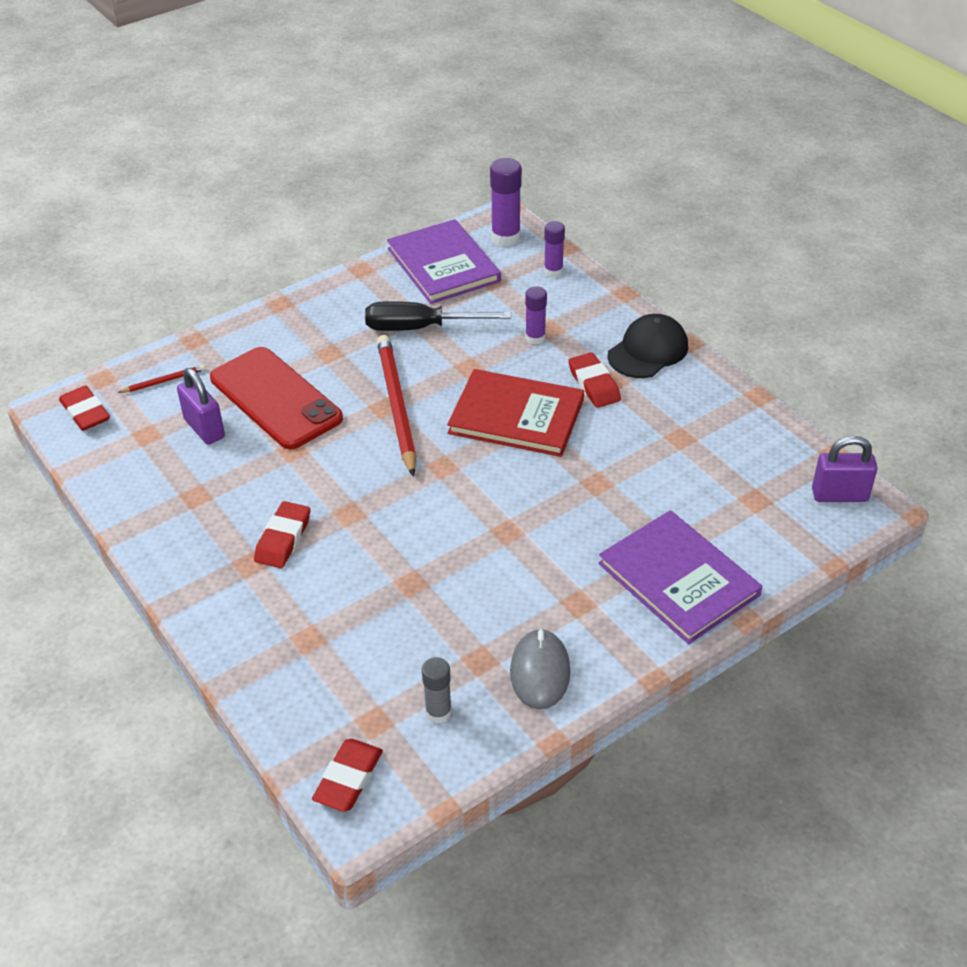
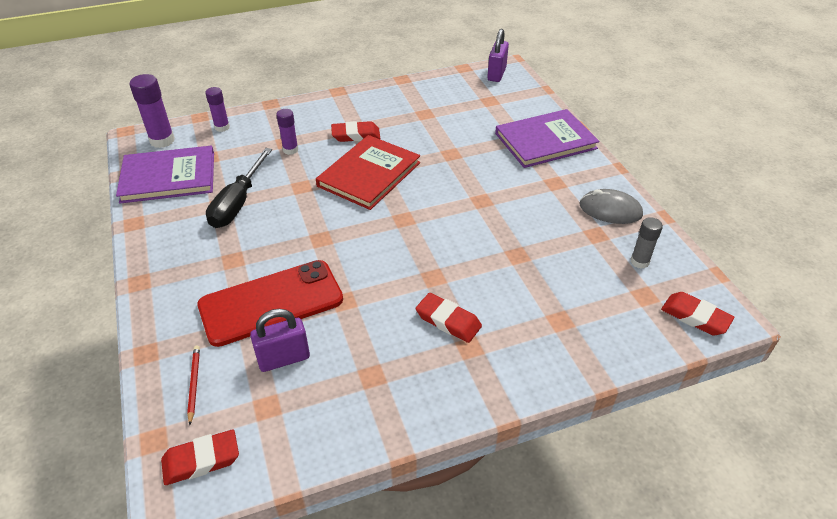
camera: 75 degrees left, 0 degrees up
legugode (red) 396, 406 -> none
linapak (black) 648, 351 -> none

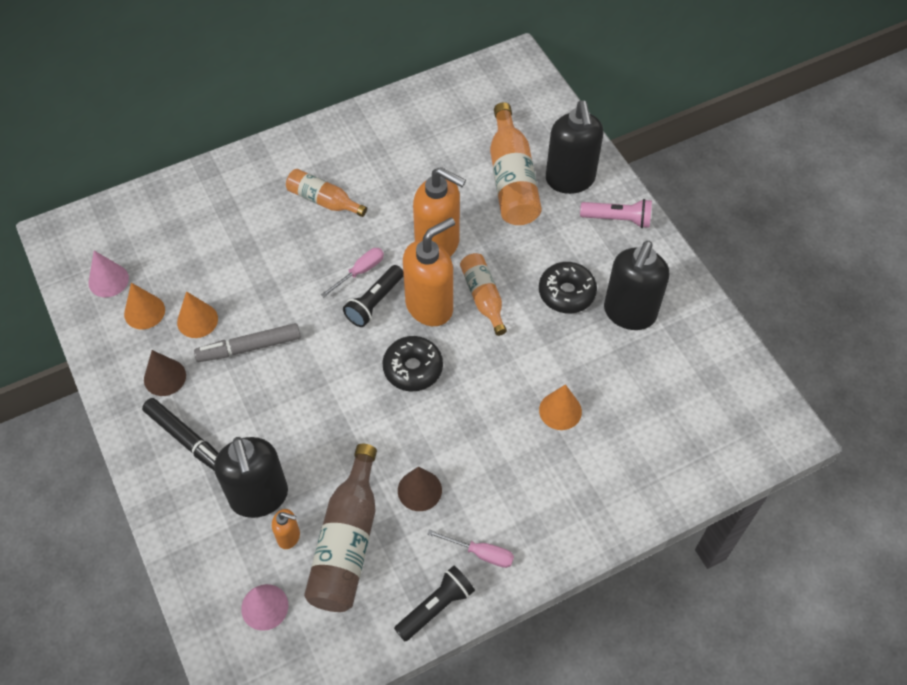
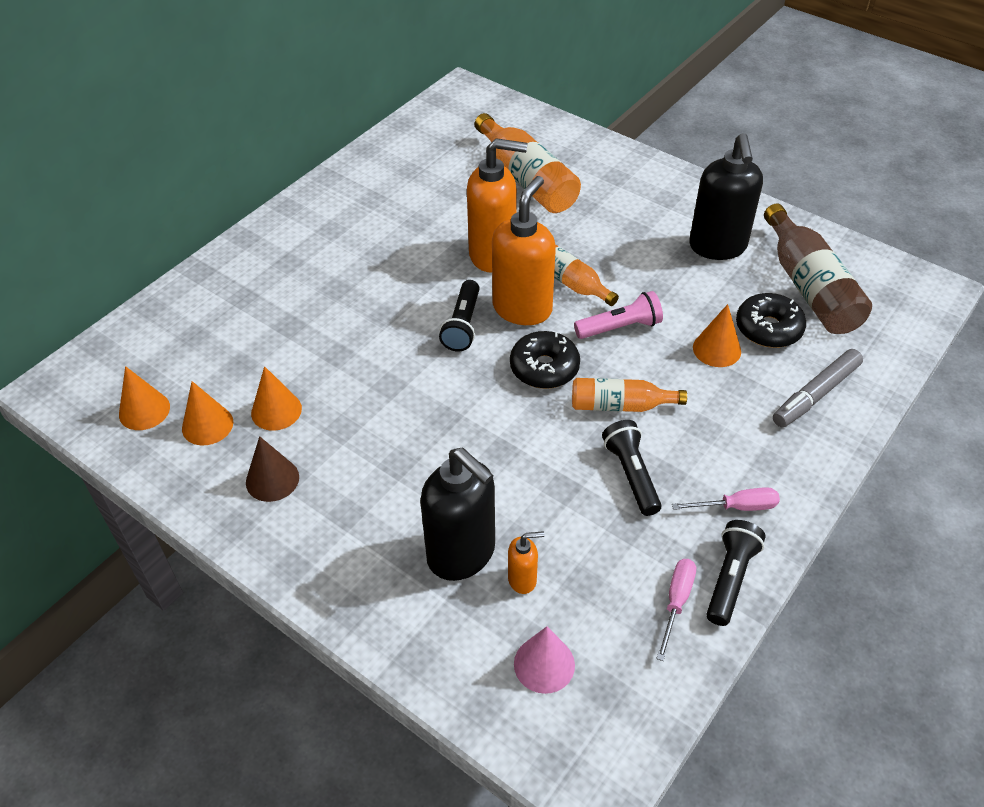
camera: 25 degrees left, 10 degrees down
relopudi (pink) 108, 280 -> relopudi (orange) 144, 410
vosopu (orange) 323, 200 -> vosopu (orange) 620, 405, relocated
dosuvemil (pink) 618, 219 -> dosuvemil (pink) 620, 327, relocated
relopudi (brown) 419, 490 -> dosuvemil (black) 631, 475
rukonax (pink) 360, 272 -> rukonax (pink) 676, 602, relocated
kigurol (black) 566, 293 -> kigurol (black) 768, 329, relocated
vosopu (brown) 347, 542 -> vosopu (brown) 809, 287, relocated
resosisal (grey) 249, 347 -> resosisal (grey) 816, 394, relocated
resosisal (black) 187, 439 -> none
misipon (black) 570, 180 -> none

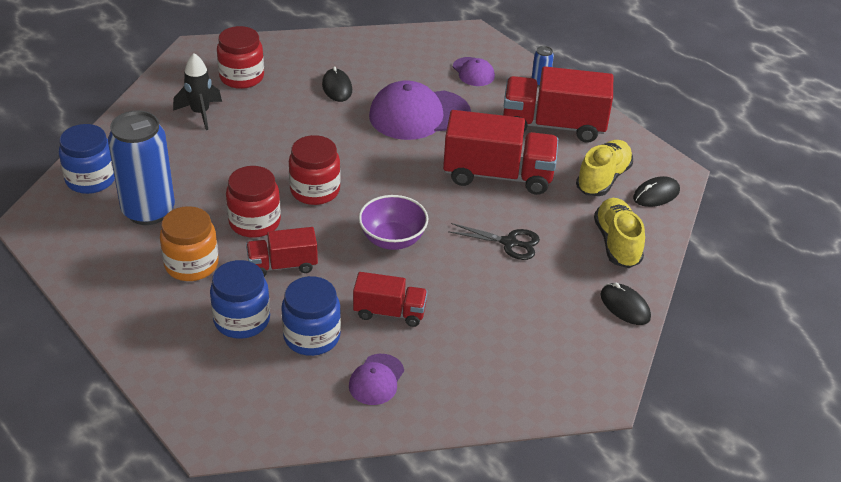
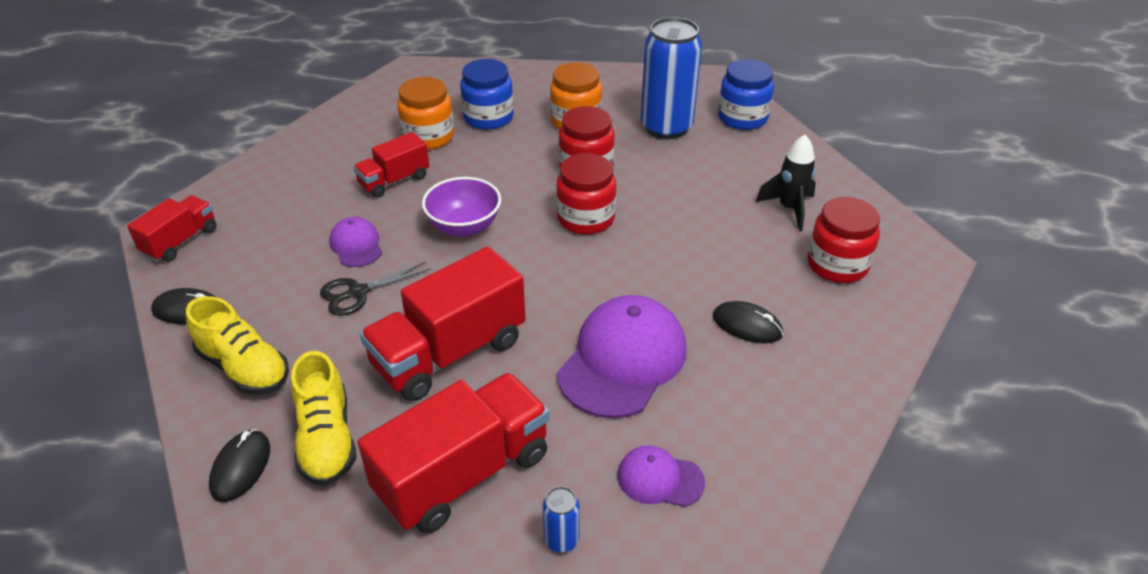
camera: 135 degrees right, 0 degrees up
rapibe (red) 282, 265 -> rapibe (red) 180, 241, relocated
linapak (purple) 376, 380 -> linapak (purple) 356, 245, relocated
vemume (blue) 312, 336 -> vemume (orange) 428, 137

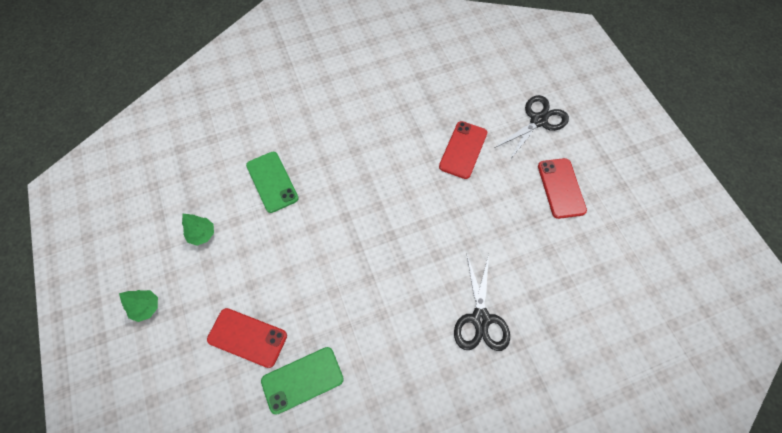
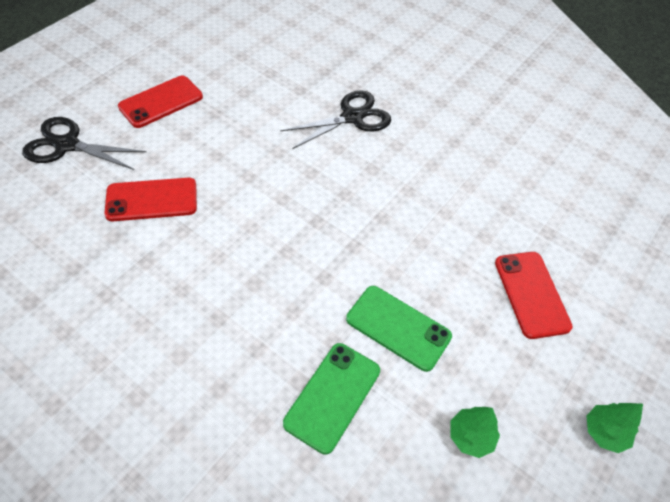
camera: 125 degrees left, 10 degrees down
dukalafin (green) 302, 380 -> dukalafin (green) 398, 328, relocated

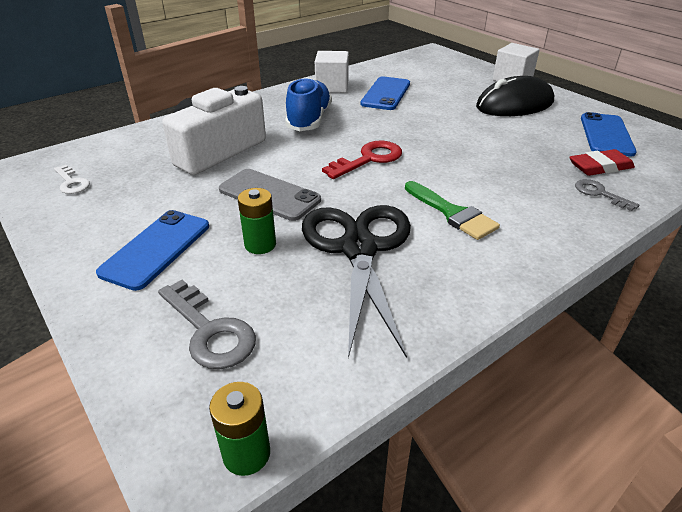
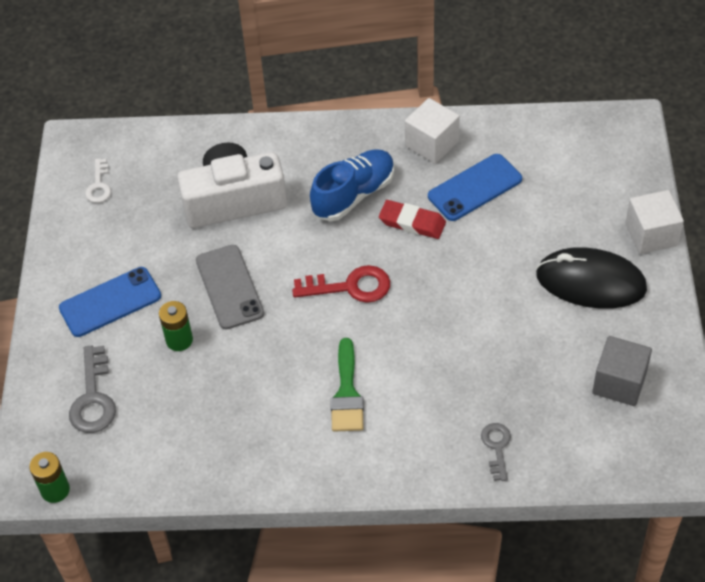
camera: 40 degrees right, 15 degrees up
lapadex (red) 600, 167 -> lapadex (red) 412, 222, relocated
dukalafin (blue) 606, 135 -> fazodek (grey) 619, 383
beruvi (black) 358, 248 -> none

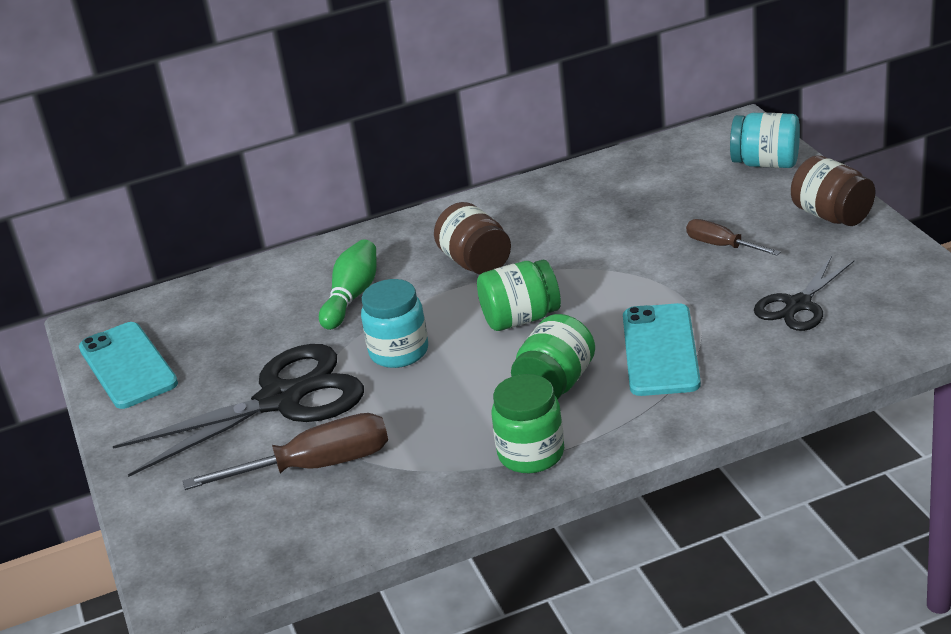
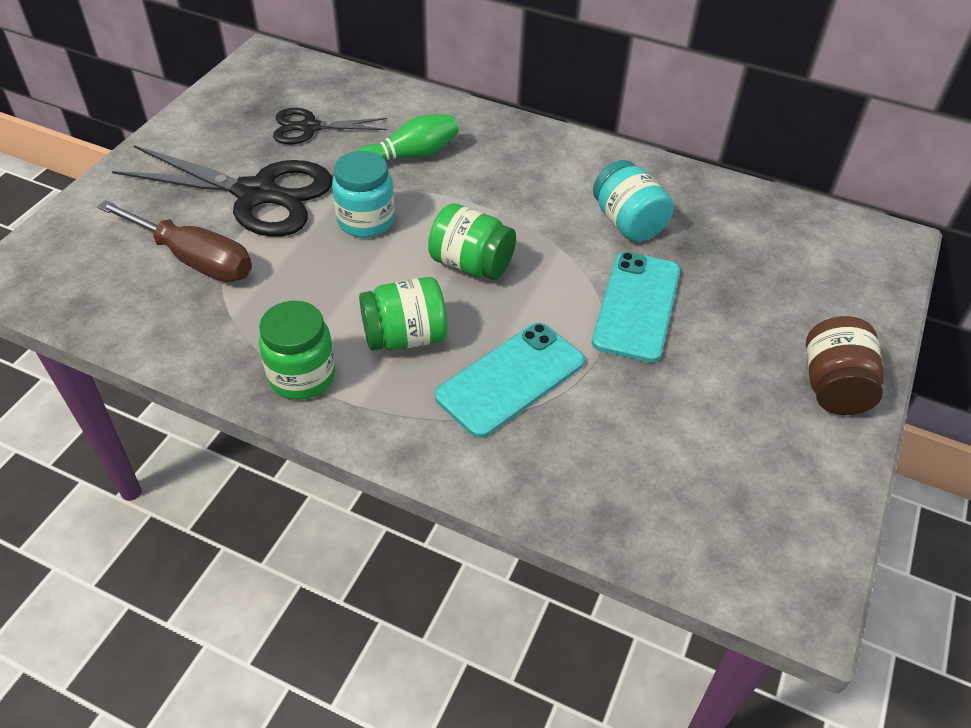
camera: 40 degrees right, 15 degrees up
beruvi (black) 798, 305 -> beruvi (black) 310, 128, relocated
dukalafin (turquoise) 127, 366 -> dukalafin (turquoise) 636, 306, relocated
vemume (turquoise) 765, 163 -> vemume (turquoise) 628, 223, relocated
vemume (brown) 475, 262 -> none
rukonax (brown) 721, 246 -> none

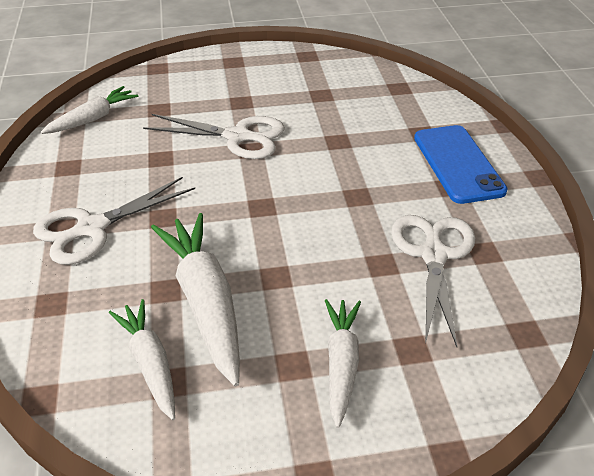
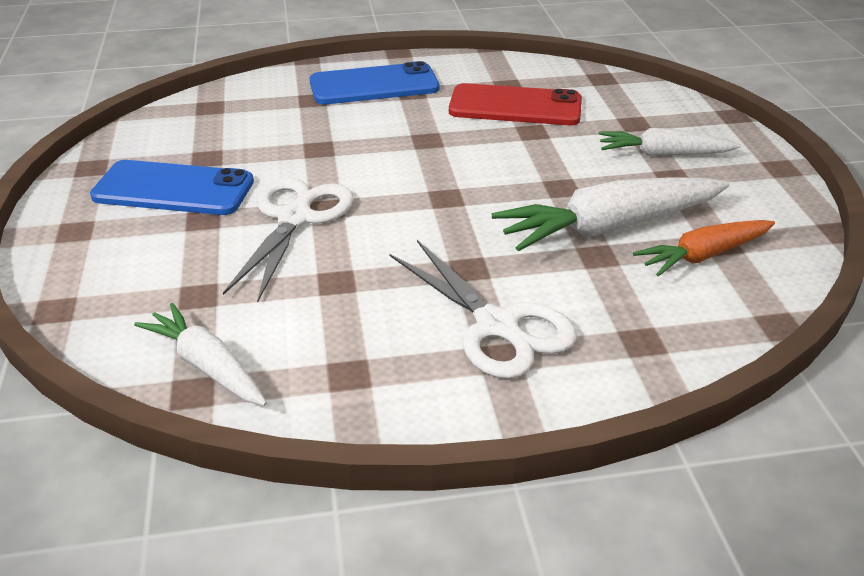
camera: 90 degrees left, 5 degrees down
none -> dukalafin (blue) 173, 189
beruvi (white) 433, 254 -> dukalafin (red) 515, 106
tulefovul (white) 150, 363 -> tulefovul (orange) 704, 256

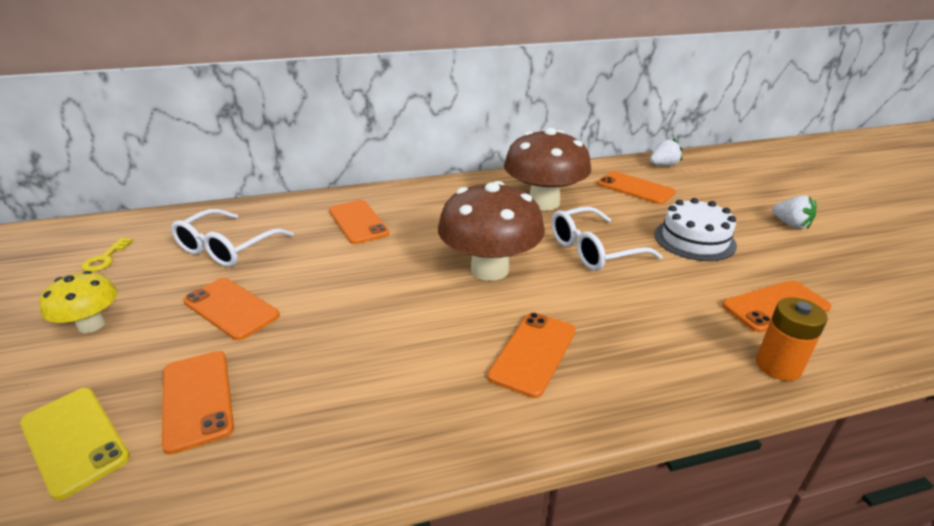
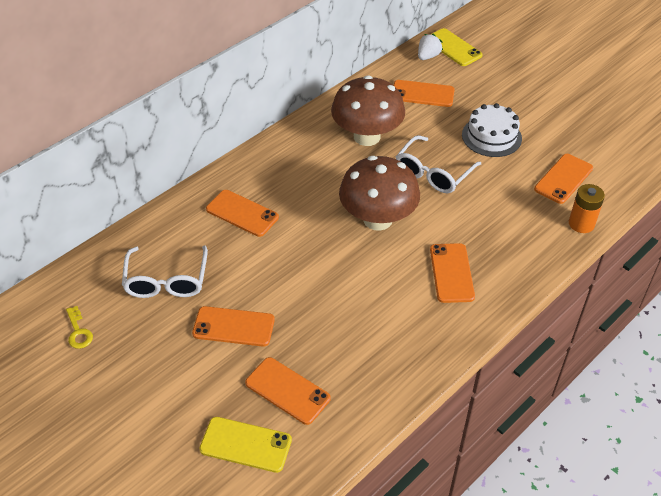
camera: 30 degrees left, 15 degrees up
none -> dukalafin (yellow) 453, 47
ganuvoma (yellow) 91, 325 -> none
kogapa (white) 790, 224 -> none

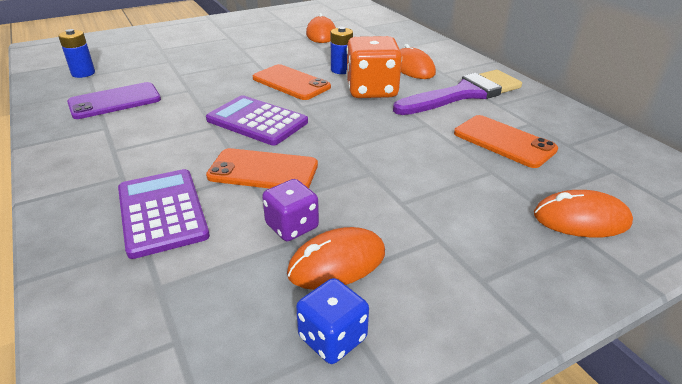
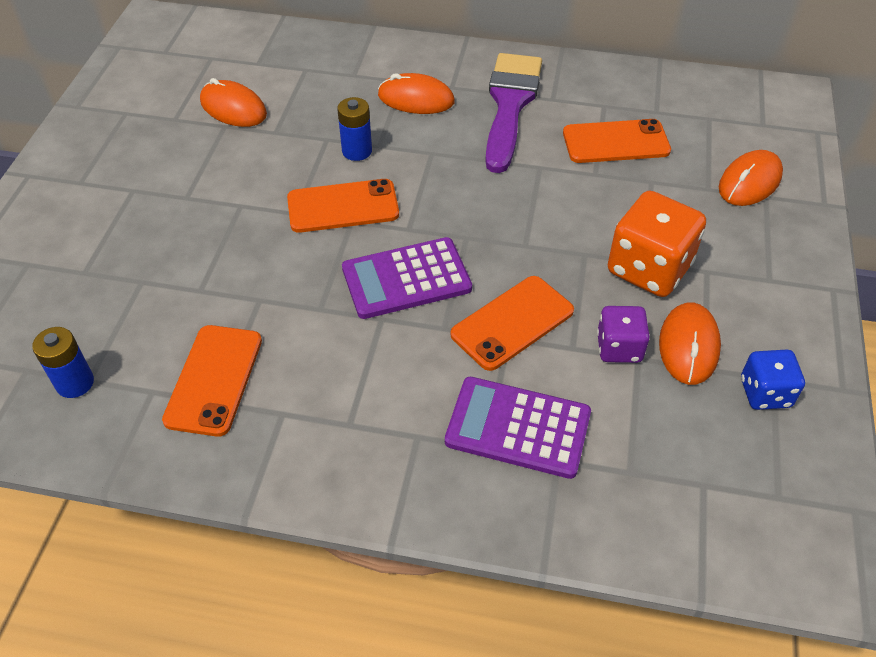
camera: 50 degrees left, 15 degrees up
dukalafin (purple) 115, 101 -> dukalafin (orange) 214, 380
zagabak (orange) 371, 90 -> zagabak (orange) 649, 268, relocated

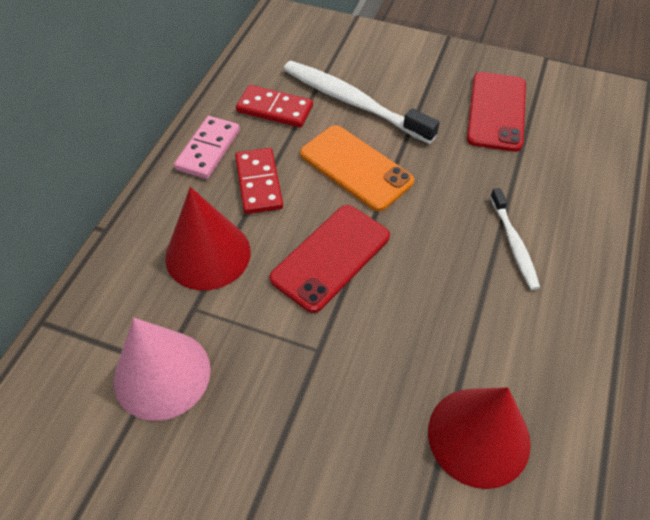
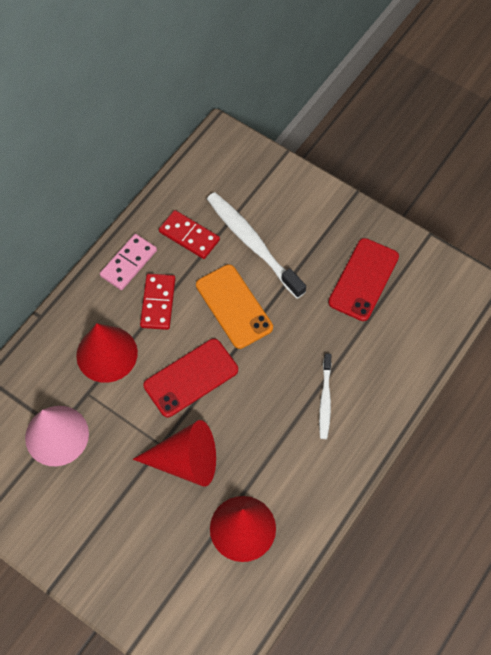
camera: 15 degrees right, 10 degrees up
none -> relopudi (red) 186, 461

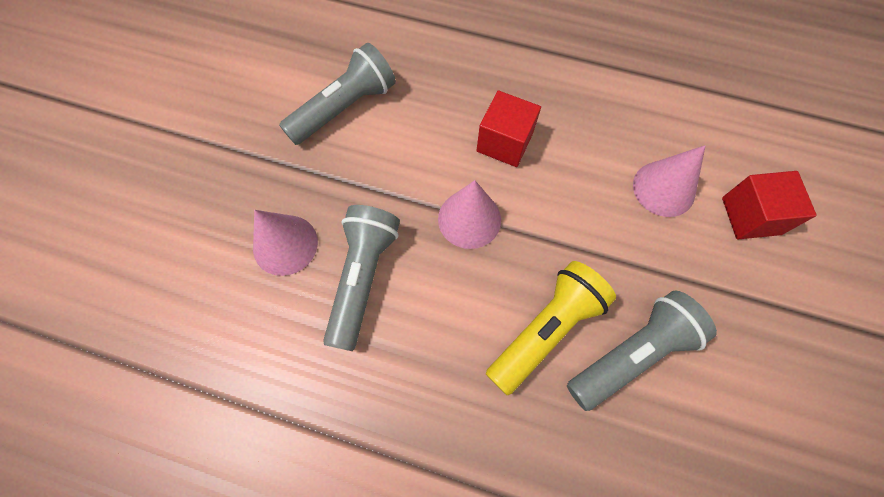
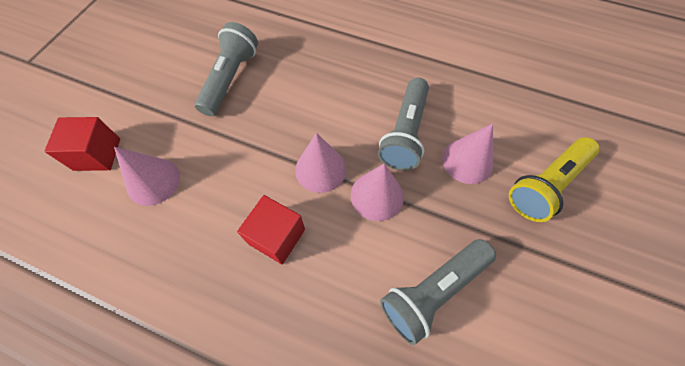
camera: 175 degrees left, 5 degrees down
dosuvemil (grey) 631, 353 -> dosuvemil (grey) 230, 78, 135 degrees clockwise
none -> relopudi (pink) 377, 195
dosuvemil (yellow) 545, 329 -> dosuvemil (yellow) 546, 185, relocated

